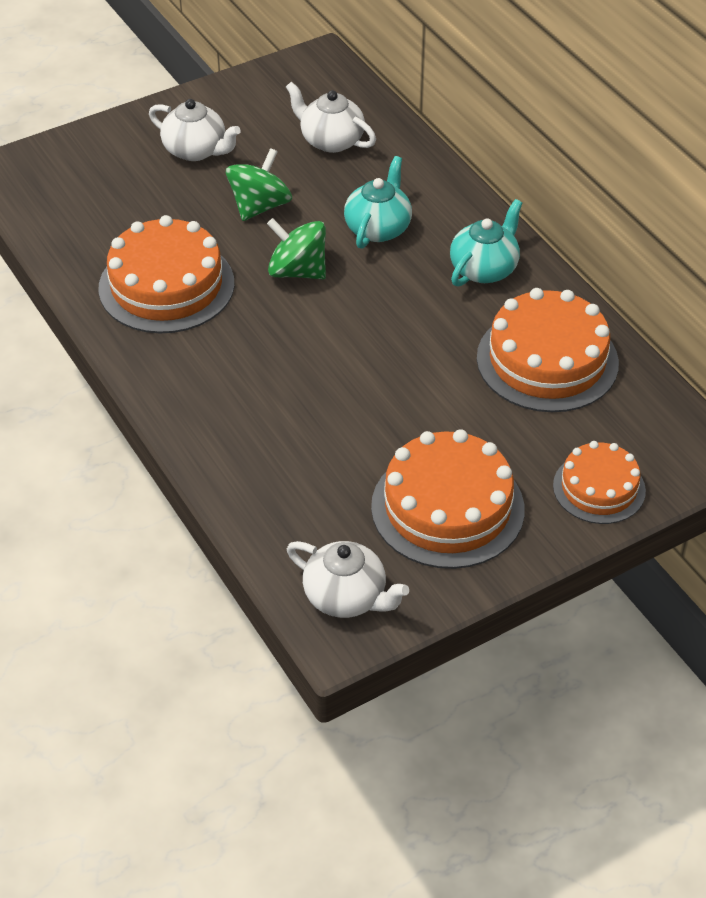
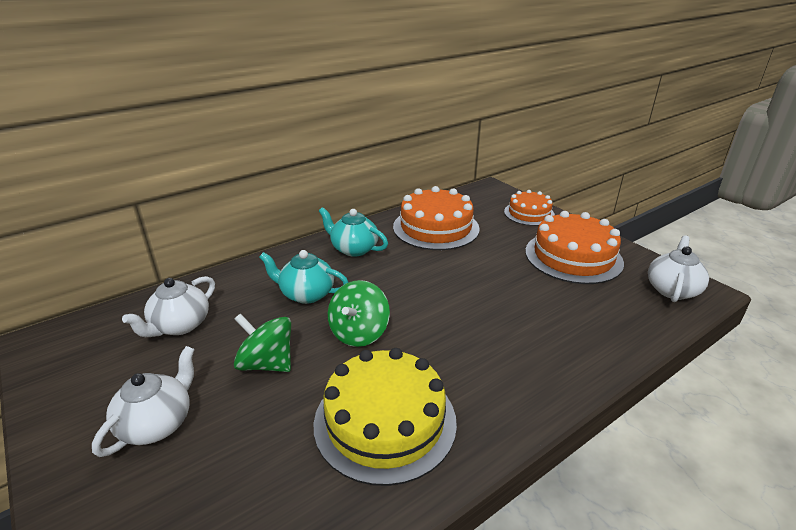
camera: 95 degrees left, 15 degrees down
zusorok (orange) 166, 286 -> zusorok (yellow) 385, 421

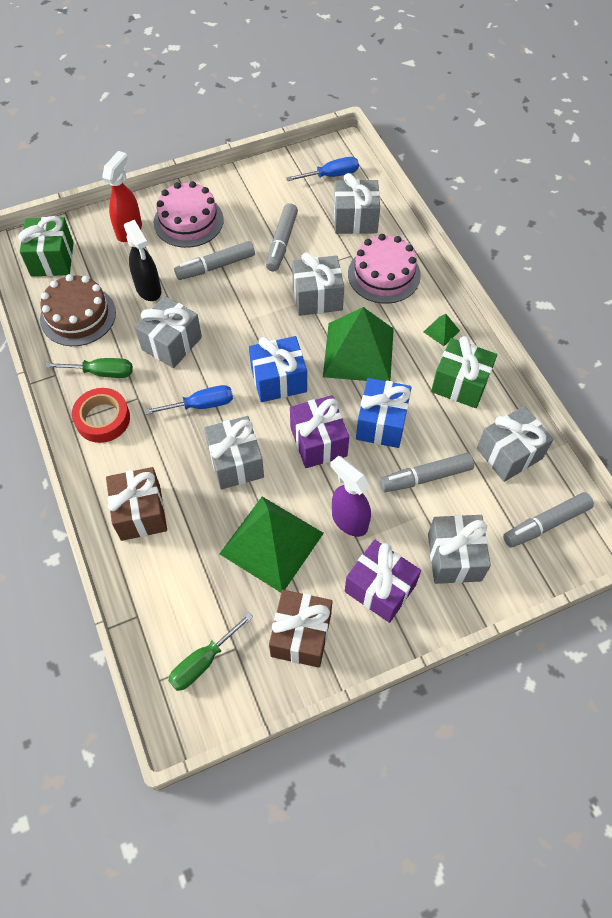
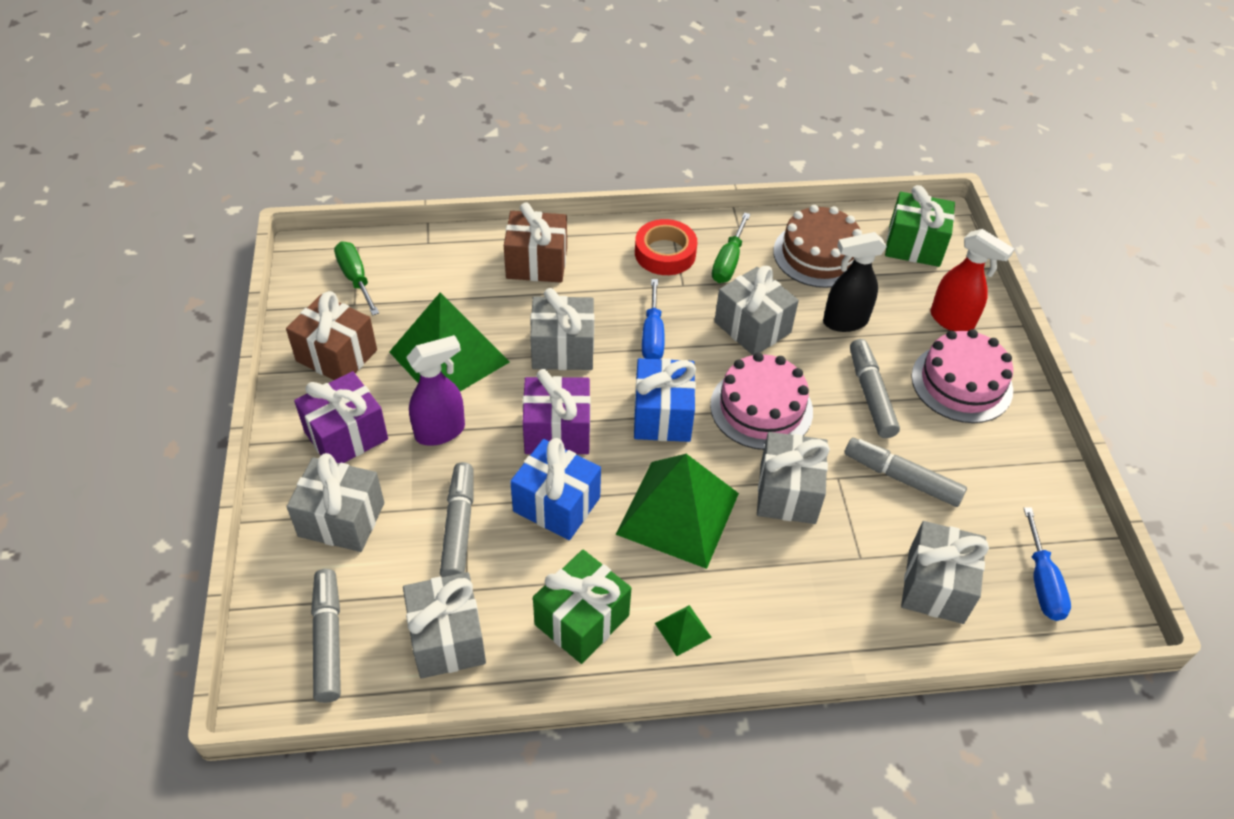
camera: 105 degrees right, 10 degrees down
zusorok (pink) 384, 274 -> zusorok (pink) 761, 408, relocated

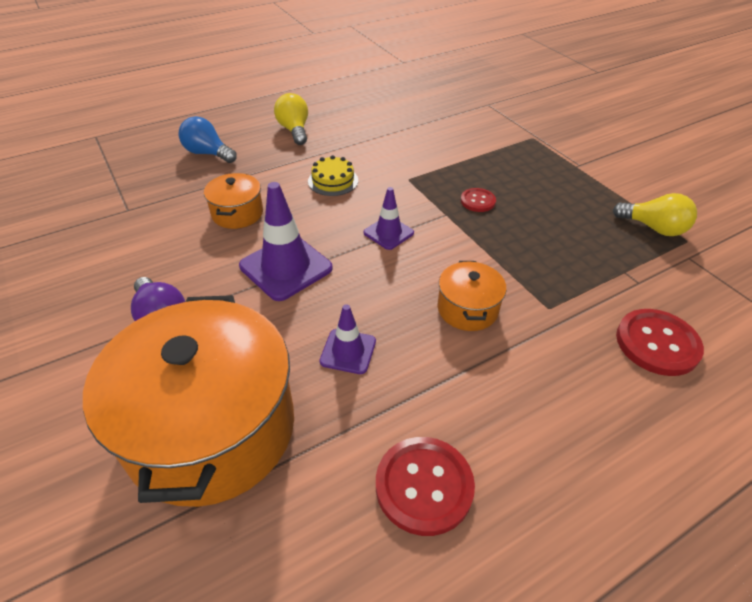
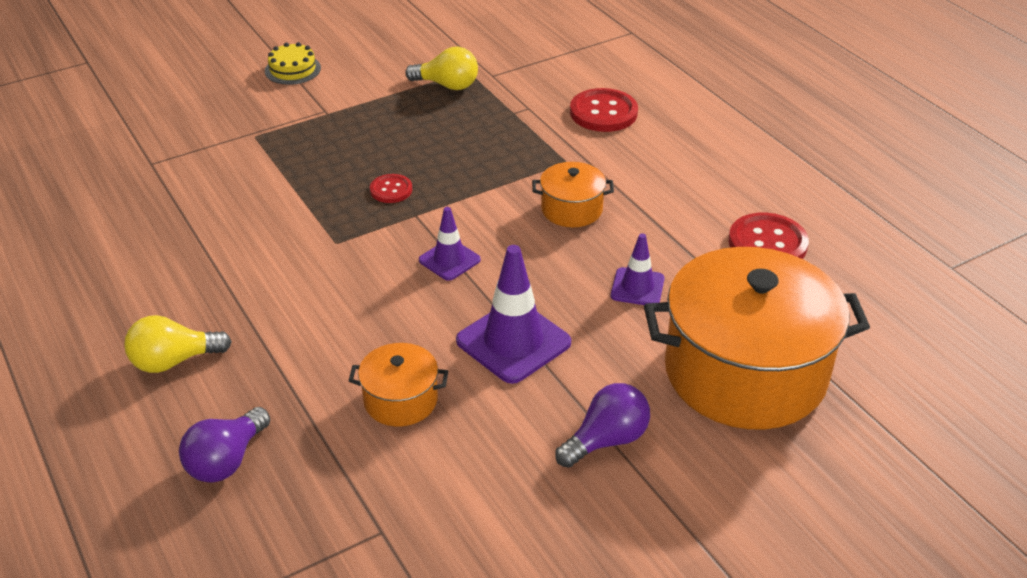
camera: 90 degrees left, 5 degrees down
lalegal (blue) 208, 153 -> lalegal (purple) 226, 461
zusorok (yellow) 333, 181 -> zusorok (yellow) 292, 69, relocated
lalegal (yellow) 653, 228 -> lalegal (yellow) 447, 85, 75 degrees clockwise

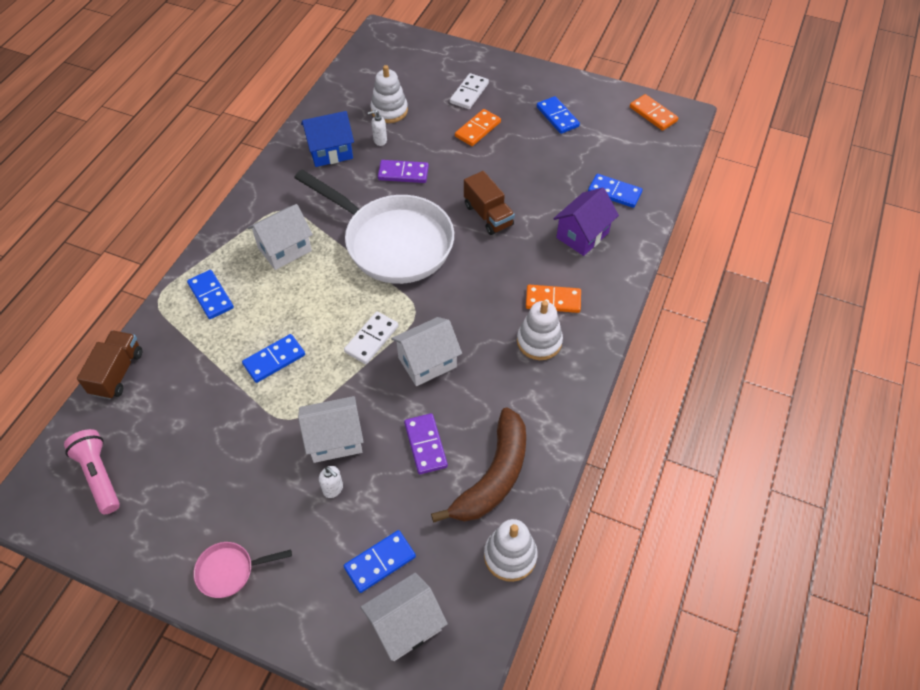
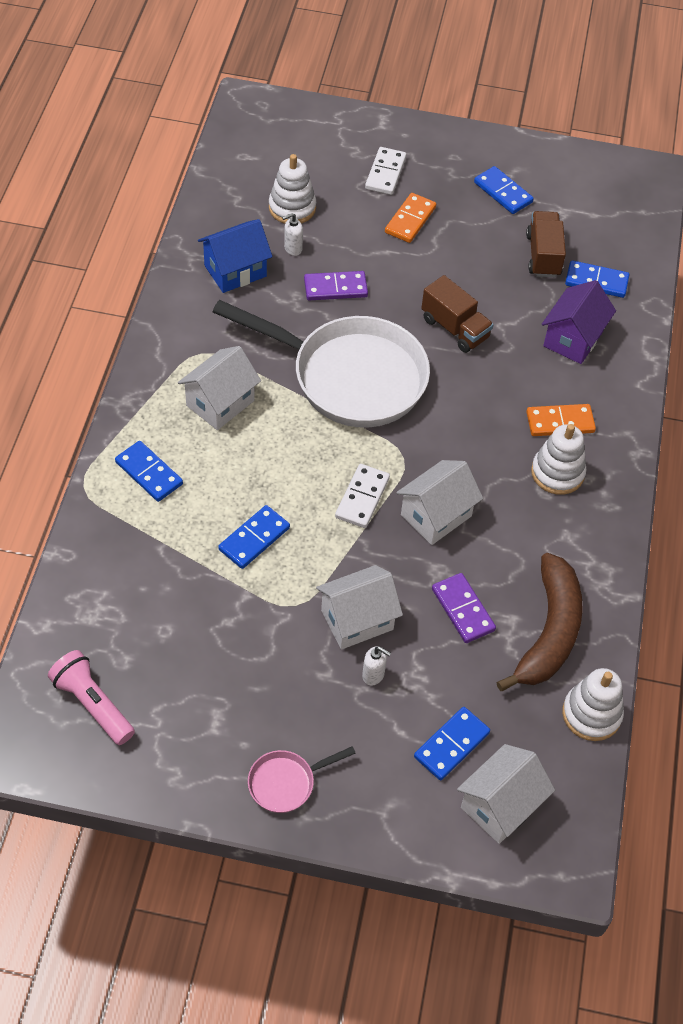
camera: 15 degrees left, 0 degrees up
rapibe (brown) 117, 373 -> rapibe (brown) 543, 255, relocated
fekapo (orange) 653, 114 -> none

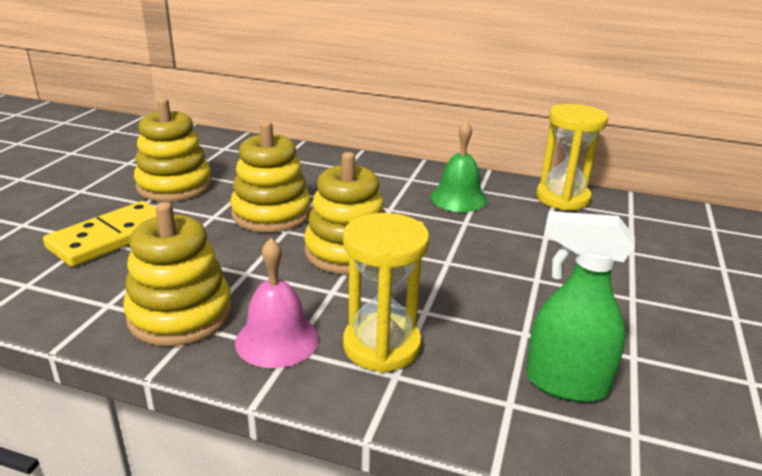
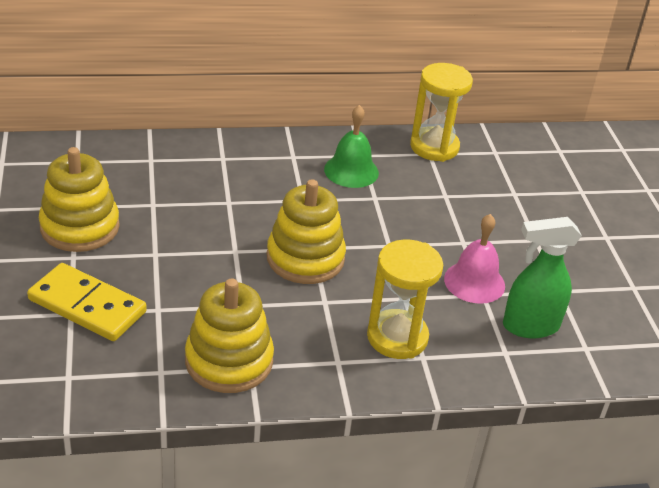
camera: 30 degrees left, 10 degrees up
fekapo (yellow) 111, 237 -> fekapo (yellow) 87, 306, 75 degrees counterclockwise
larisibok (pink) 277, 340 -> larisibok (pink) 474, 282, relocated
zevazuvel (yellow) 271, 214 -> none

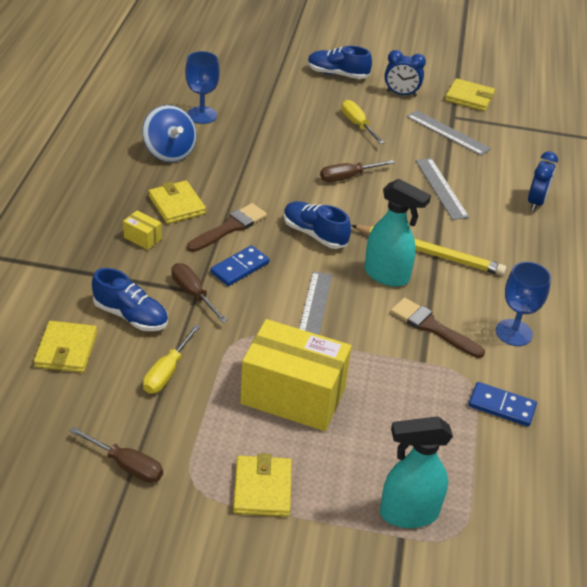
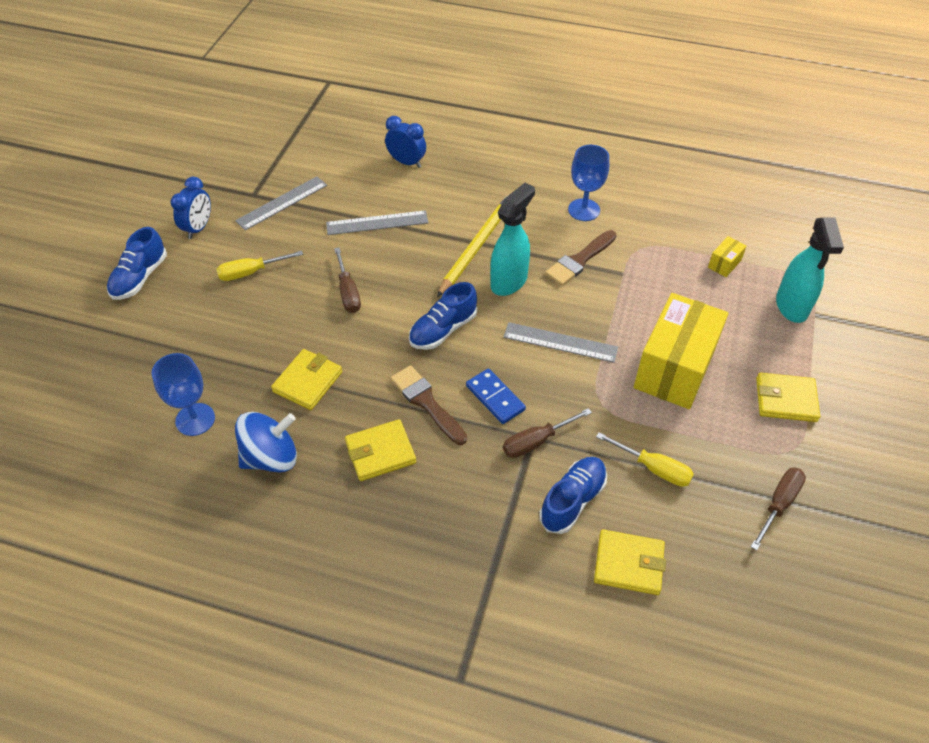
camera: 80 degrees left, 10 degrees up
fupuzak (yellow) 469, 98 -> fupuzak (yellow) 308, 382, relocated
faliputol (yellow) 143, 238 -> faliputol (yellow) 724, 264, relocated
fekapo (blue) 501, 406 -> none

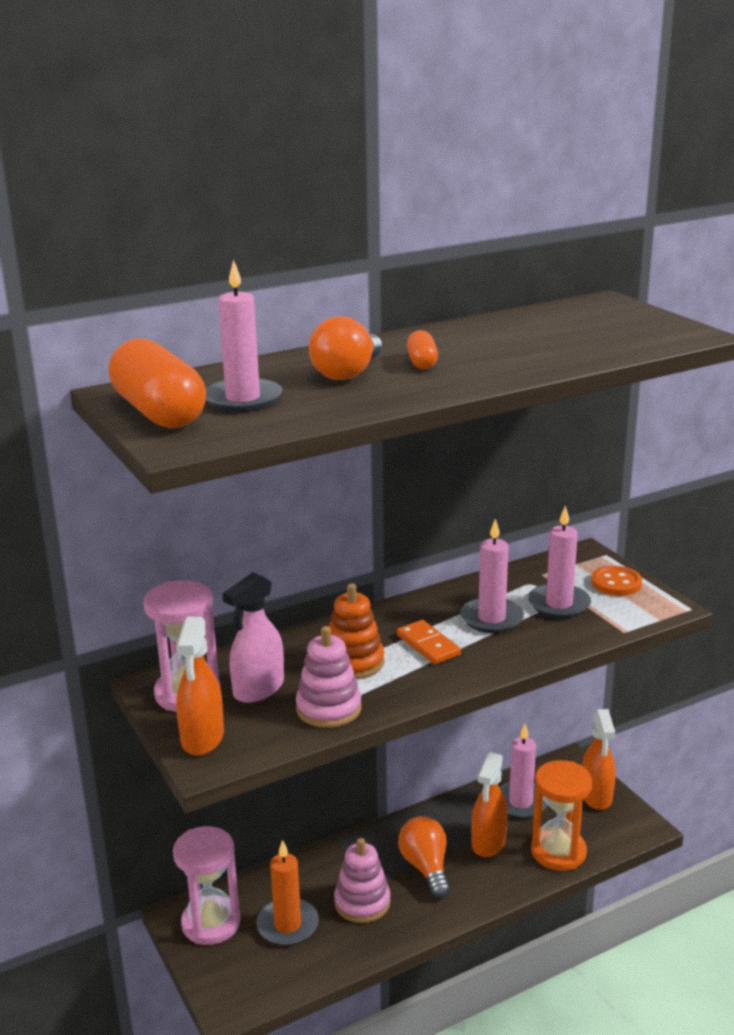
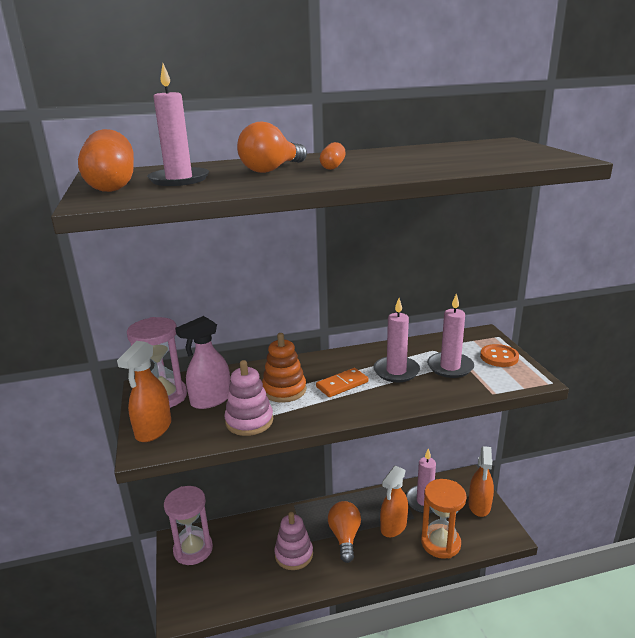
camera: 15 degrees right, 0 degrees up
fekapo (orange) 428, 645 -> fekapo (orange) 342, 384, 75 degrees clockwise
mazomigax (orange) 287, 925 -> none

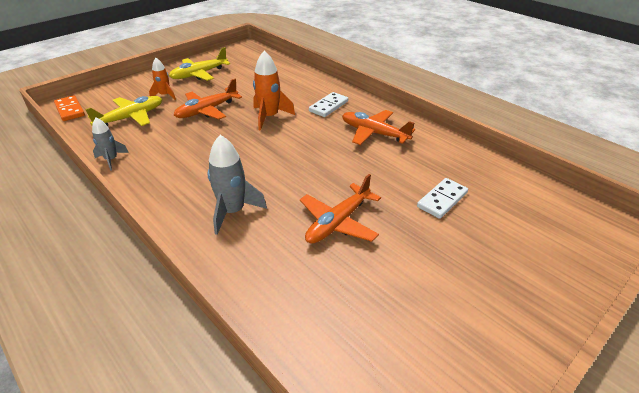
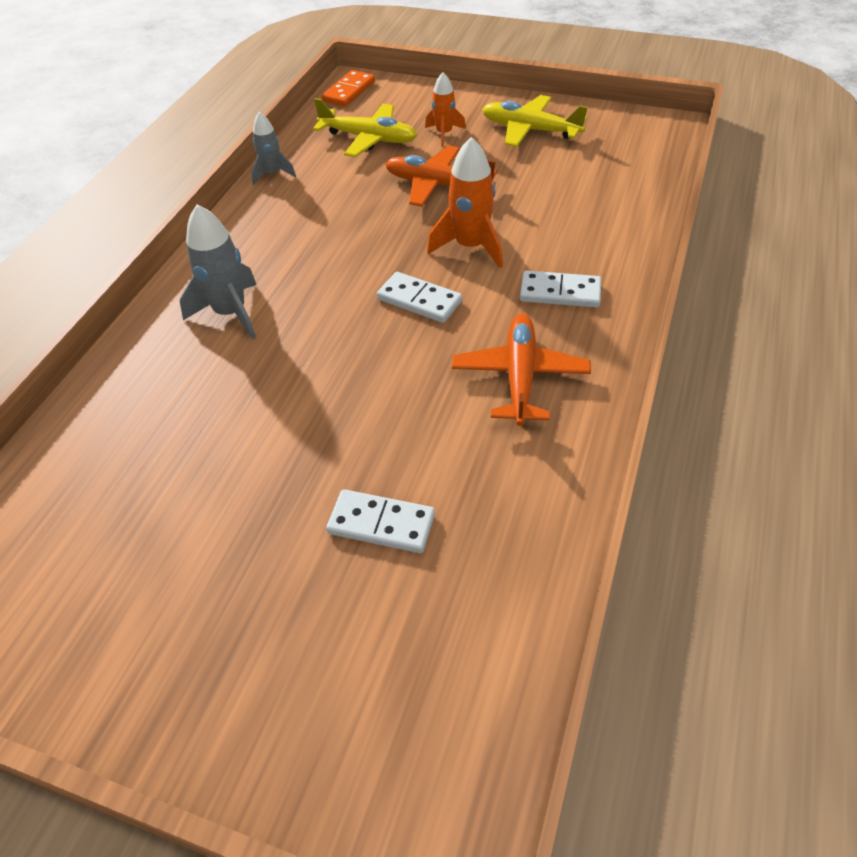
camera: 65 degrees right, 10 degrees up
none -> fekapo (white) 419, 300
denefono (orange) 338, 222 -> none

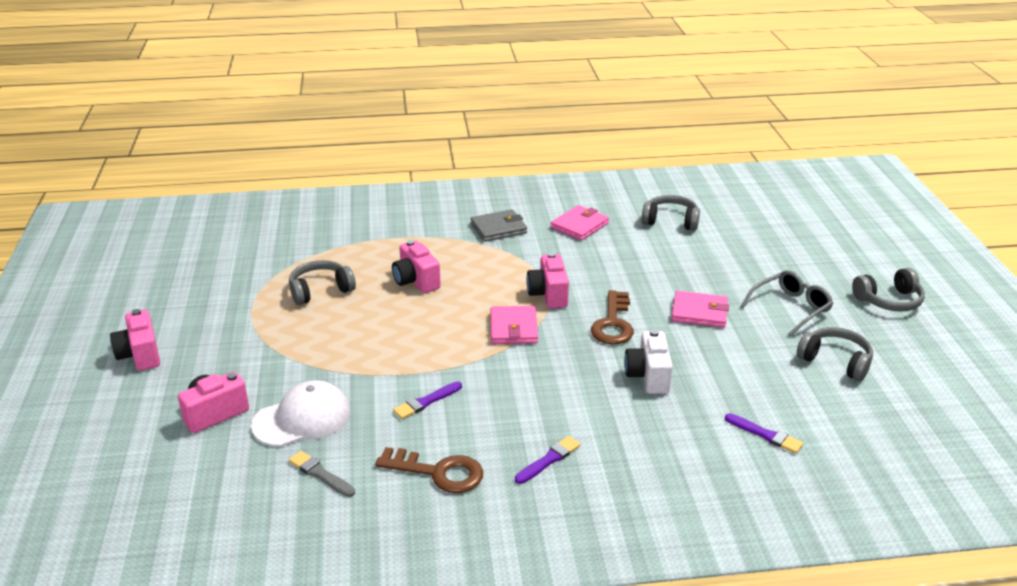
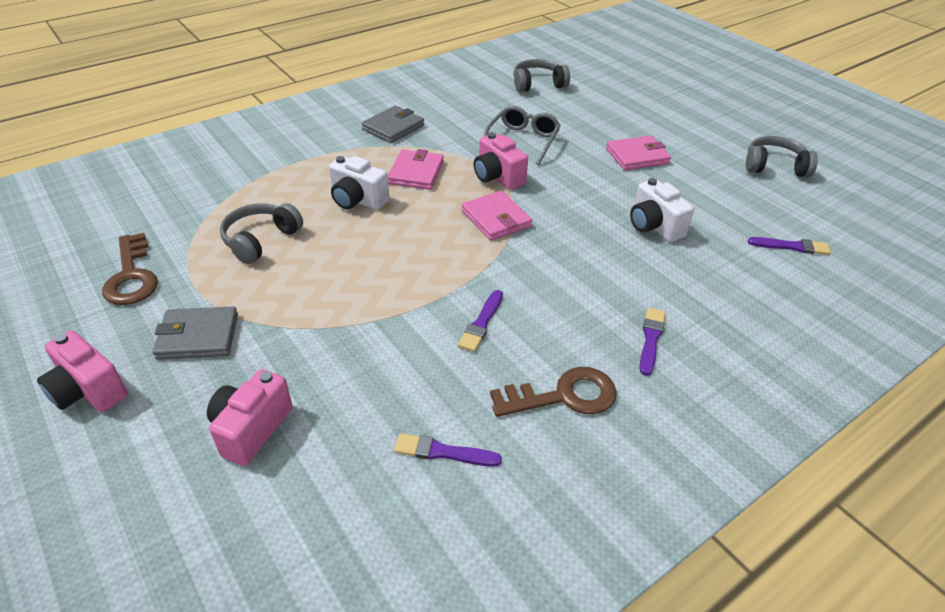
camera: 30 degrees left, 10 degrees up
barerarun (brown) 613, 323 -> barerarun (brown) 131, 276, relocated
none -> fupuzak (grey) 198, 336
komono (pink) 416, 281 -> komono (white) 357, 200
fupuzak (pink) 579, 226 -> fupuzak (pink) 416, 173, relocated
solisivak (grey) 320, 474 -> solisivak (purple) 443, 452
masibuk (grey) 791, 308 -> masibuk (grey) 523, 140, relocated
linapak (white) 302, 419 -> none
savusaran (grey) 889, 301 -> none

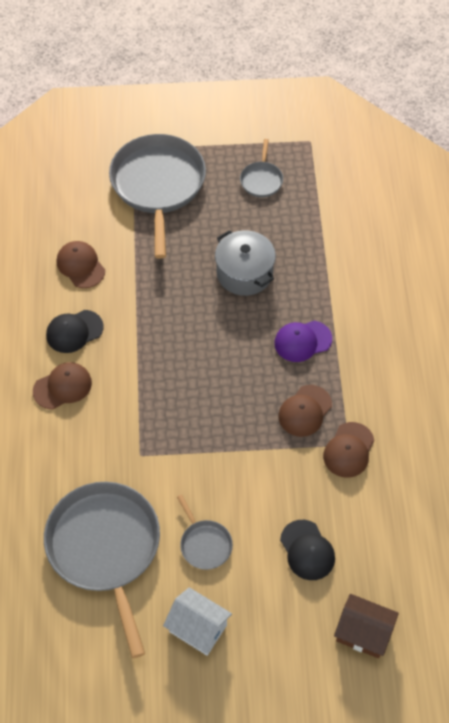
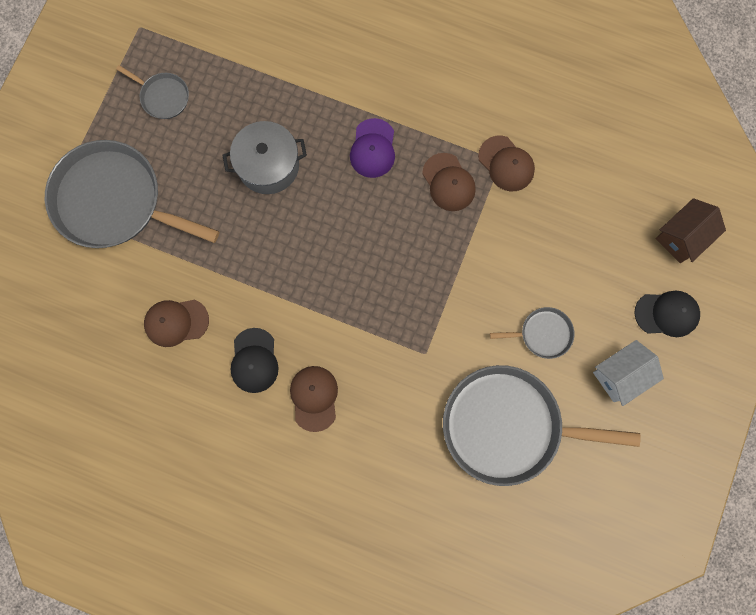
camera: 65 degrees left, 20 degrees up
linapak (black) 307, 550 -> linapak (black) 667, 314, relocated

